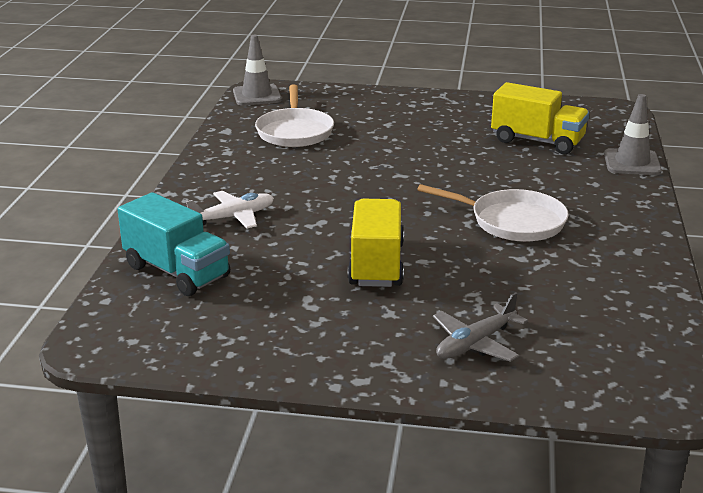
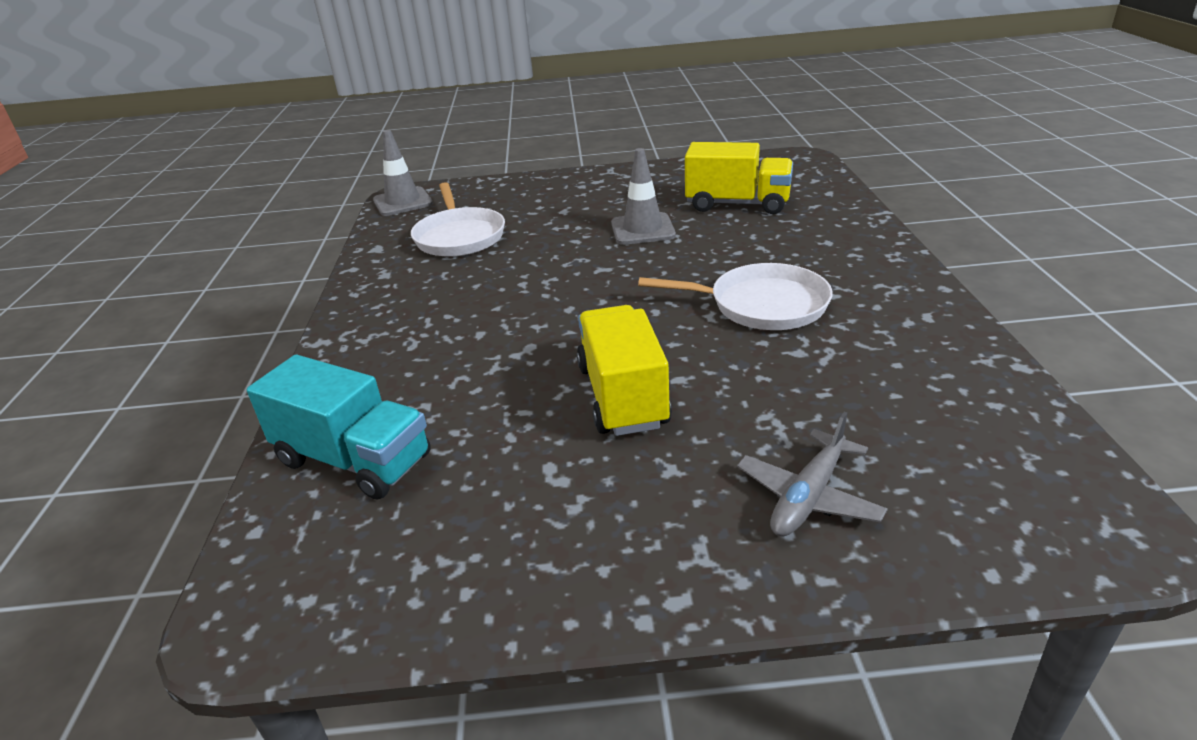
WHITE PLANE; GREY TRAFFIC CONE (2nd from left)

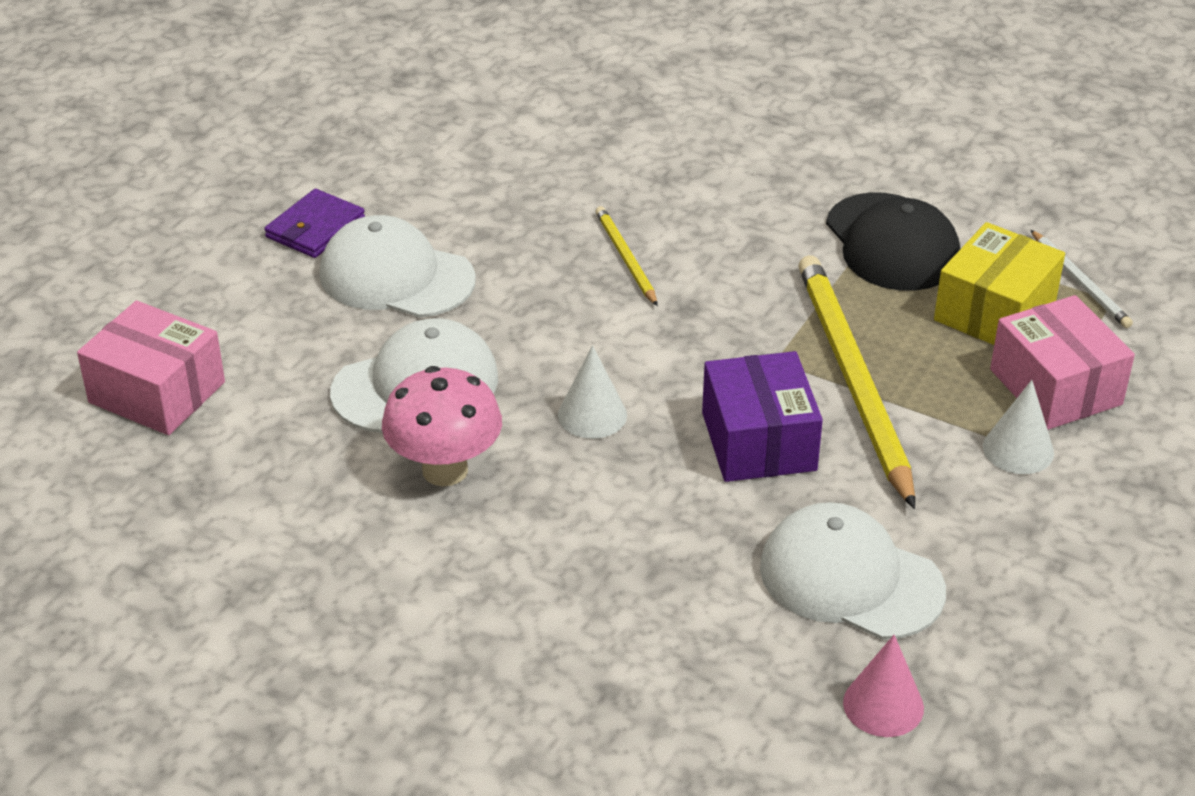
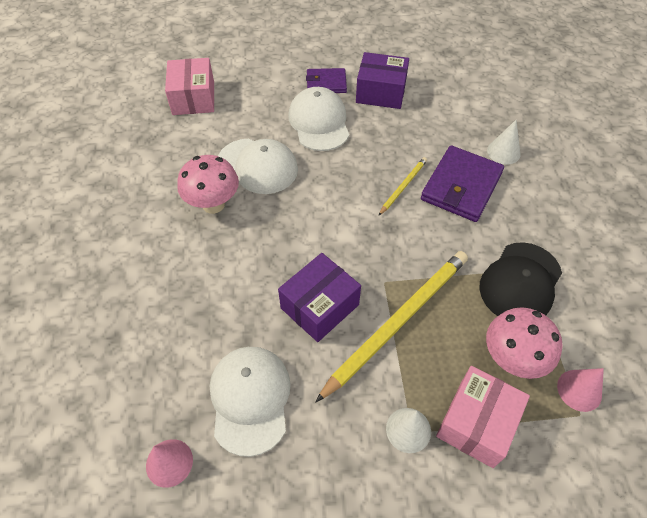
WHITE CONE (2nd from left); PINK MUSHROOM (2nd from left); PINK CONE (2nd from left); PURPLE BOX (2nd from left); PURPLE WALLET (2nd from left)

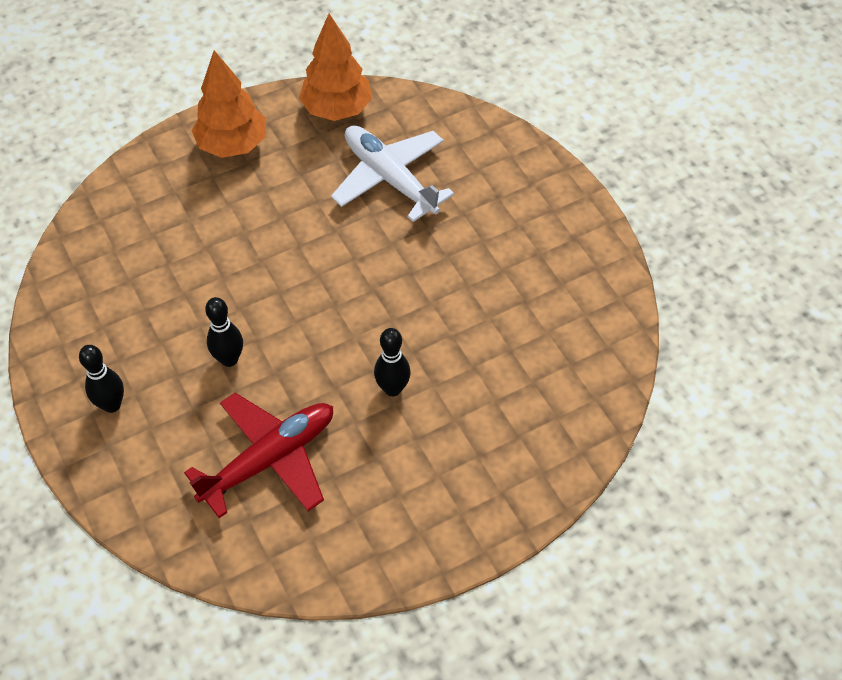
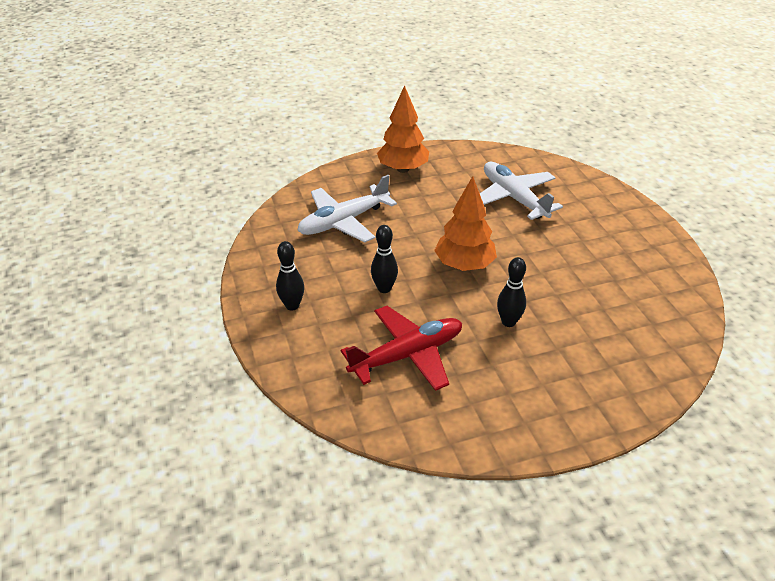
ORANGE TREE (2nd from left); WHITE PLANE (1st from left)

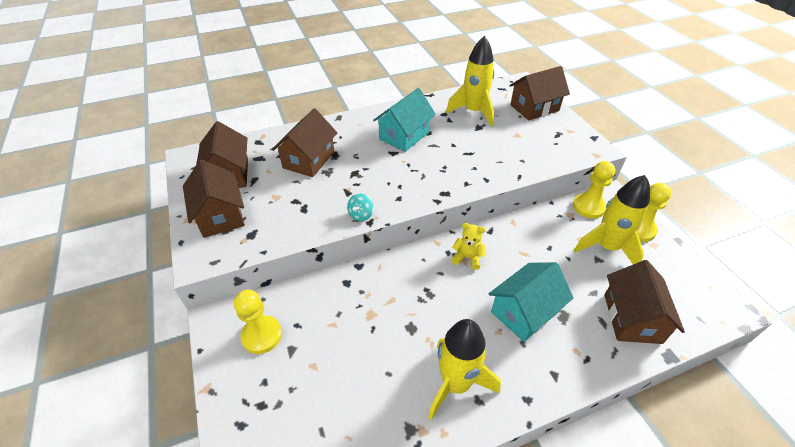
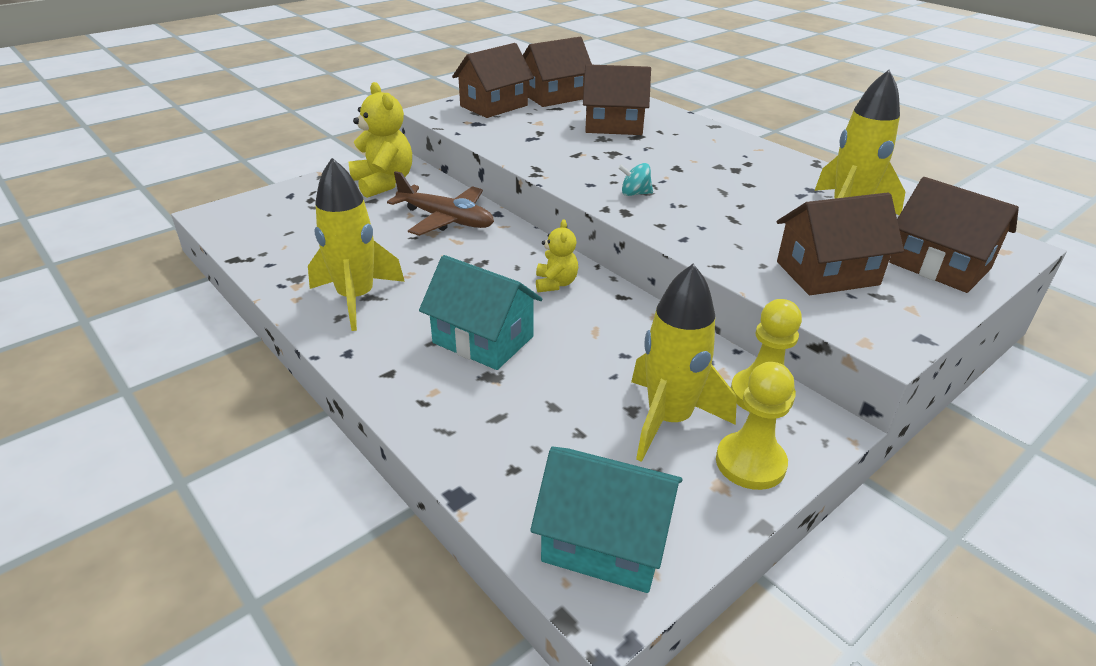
YELLOW TEDDY BEAR (1st from left); TURQUOISE SPINNING TOP; TURQUOISE HOUSE (2nd from left); BROWN HOUSE (4th from left); BROWN PLANE

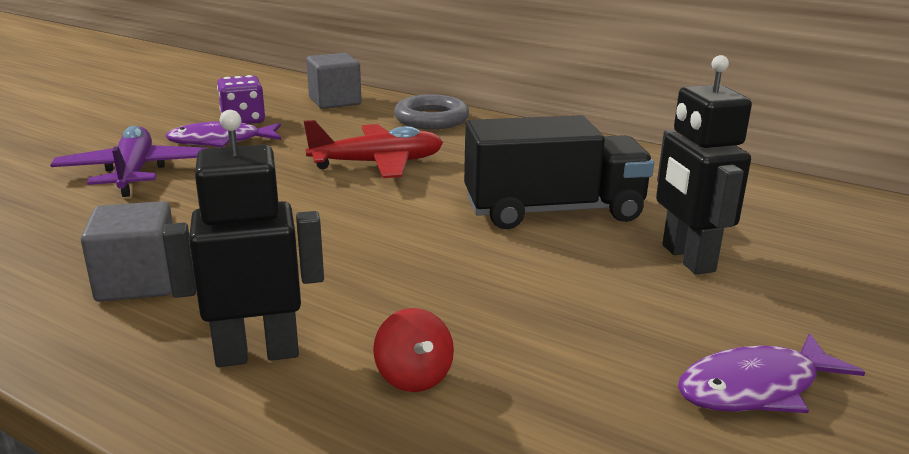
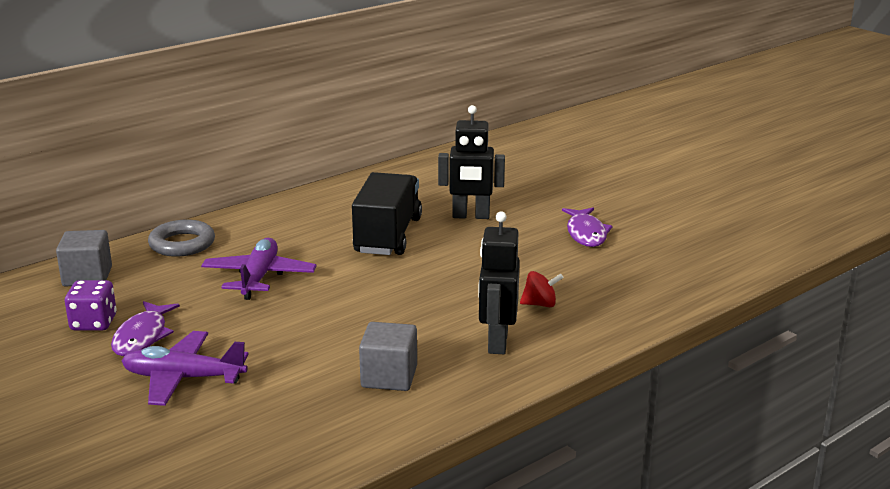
PURPLE PLANE (2nd from left)

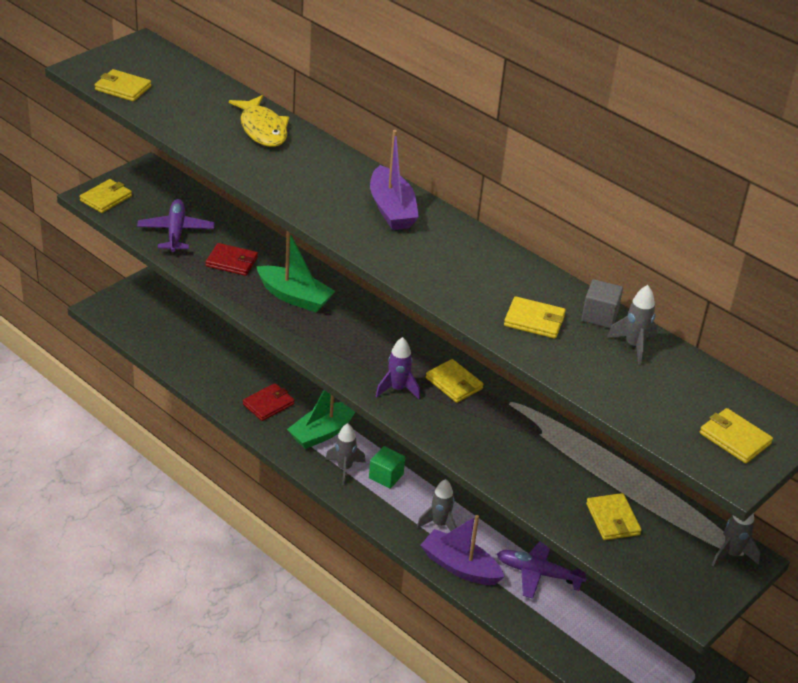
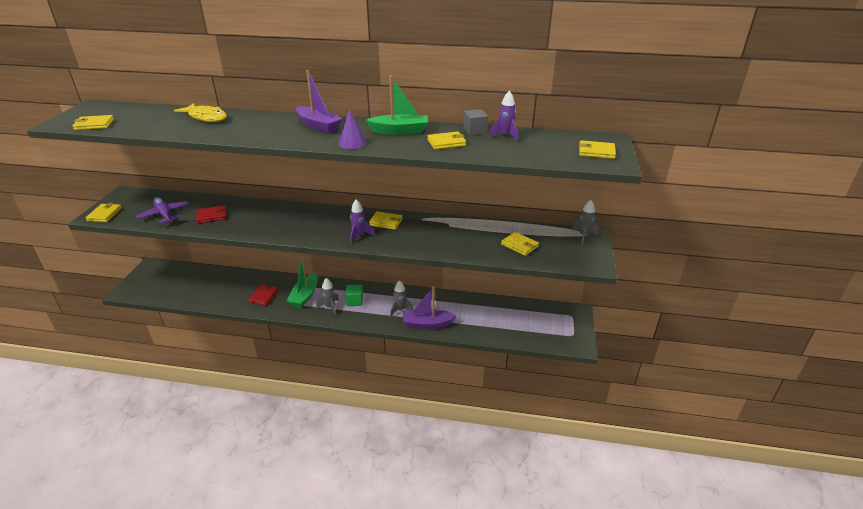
GREEN BOAT (2nd from left); PURPLE PLANE (2nd from left in the first image); PURPLE ROCKET (2nd from left); PURPLE CONE

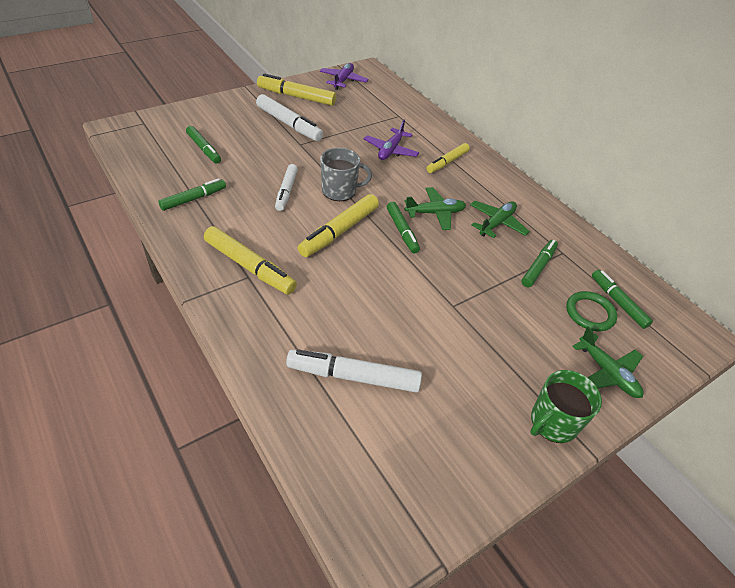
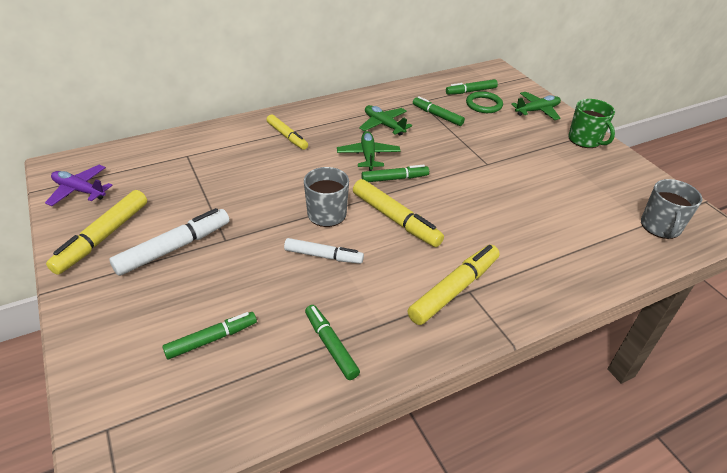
WHITE MARKER (3rd from left in the first image); PURPLE PLANE (2nd from left in the first image); GREY MUG (2nd from left)

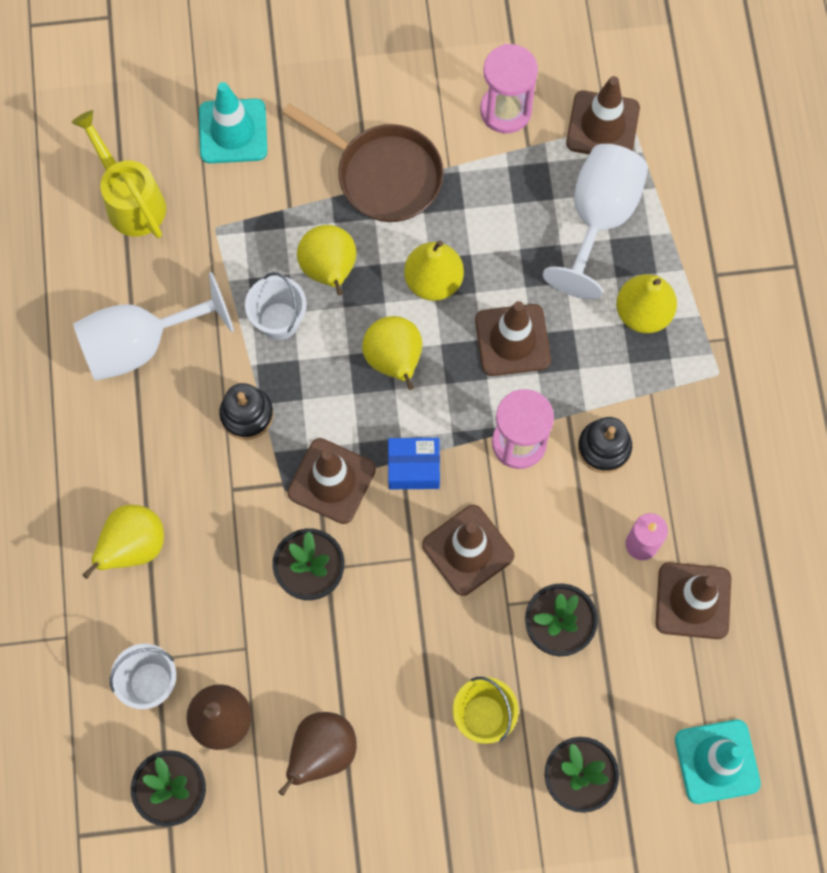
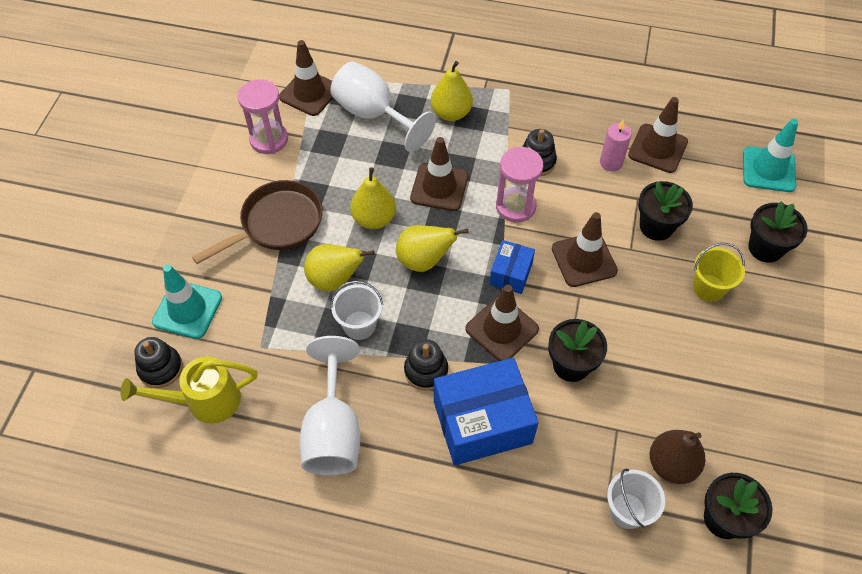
YELLOW PEAR (1st from left in the first image); BROWN PEAR (2nd from left in the first image); BLACK STACKING TOY (1st from left); BLUE BOX (1st from left)

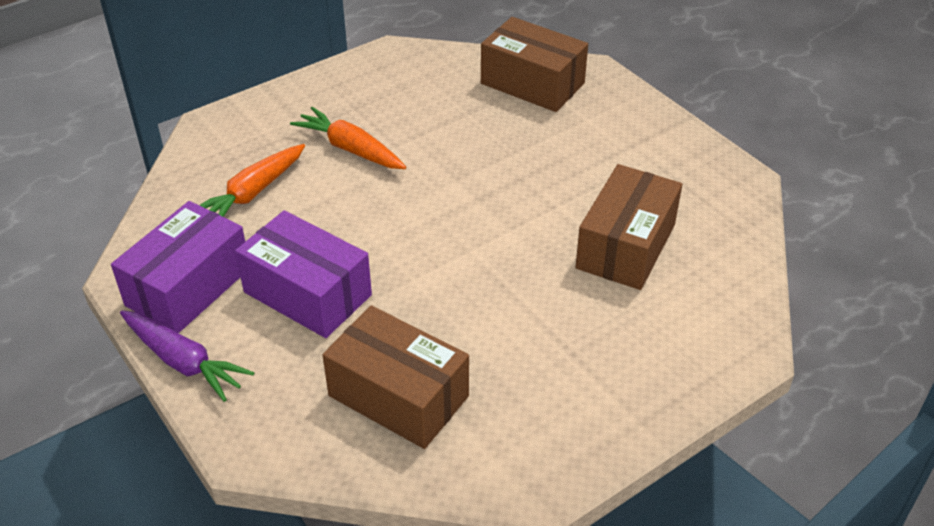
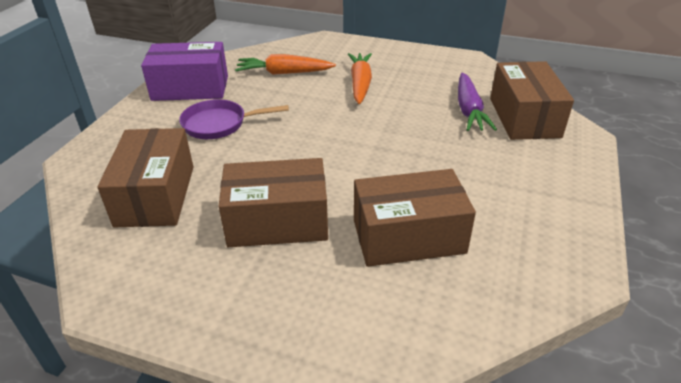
PURPLE CARROT; PURPLE PAN; BROWN BOX (2nd from left)

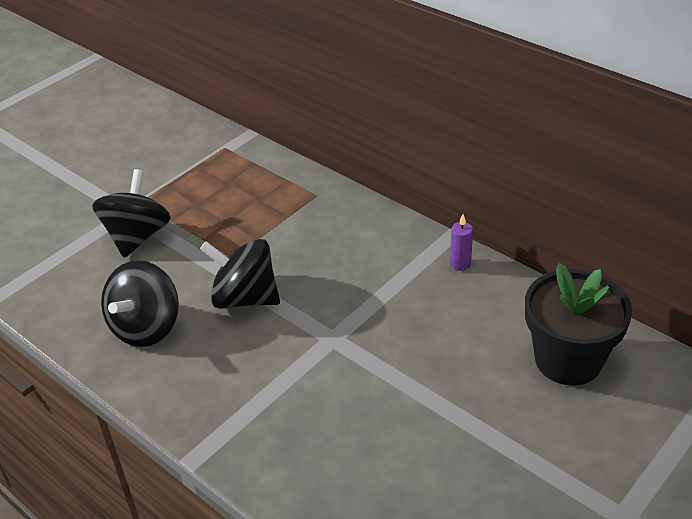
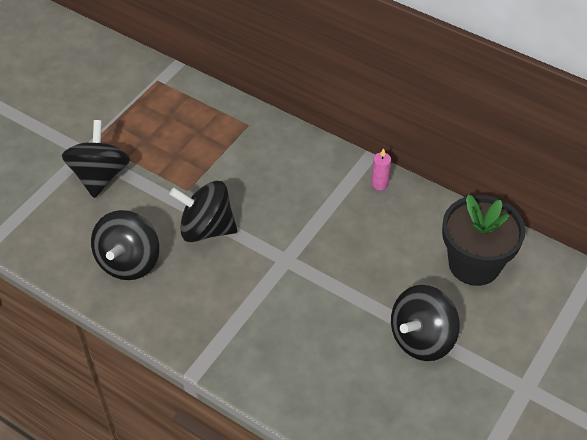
PINK CANDLE; BLACK SPINNING TOP (4th from left)

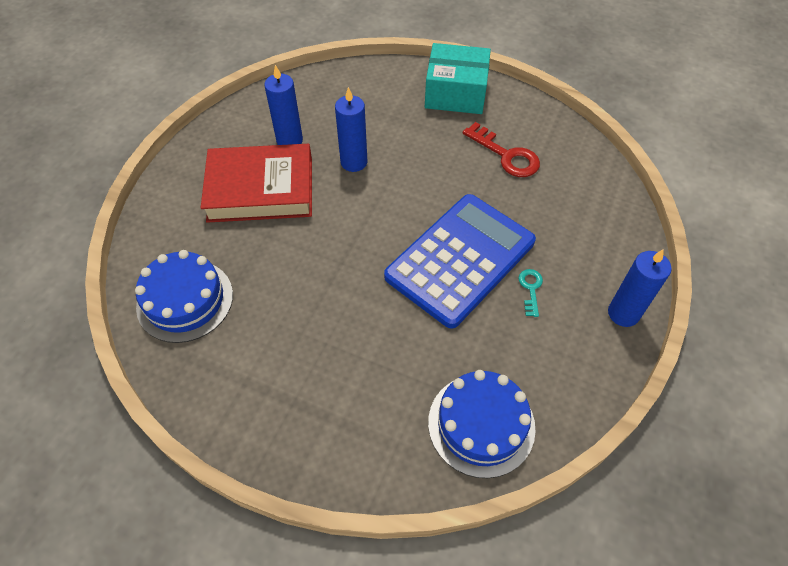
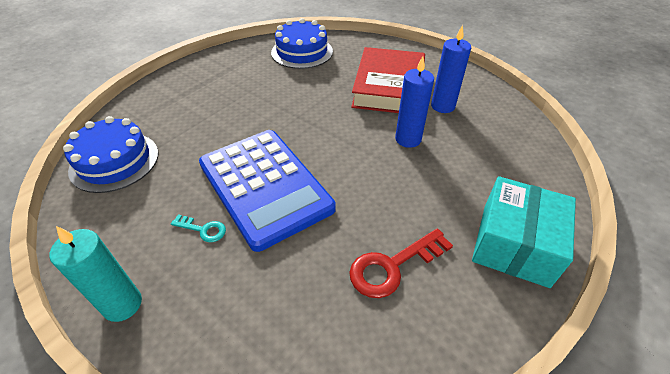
TURQUOISE CANDLE

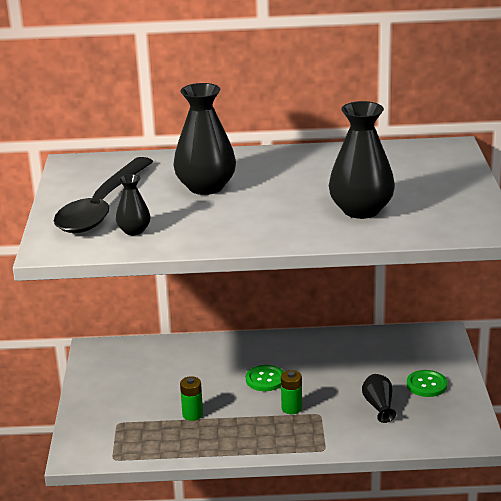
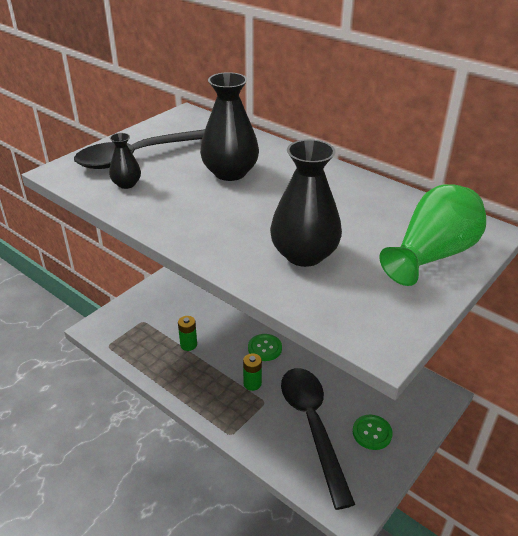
BLACK SPOON (2nd from left); GREEN VASE

